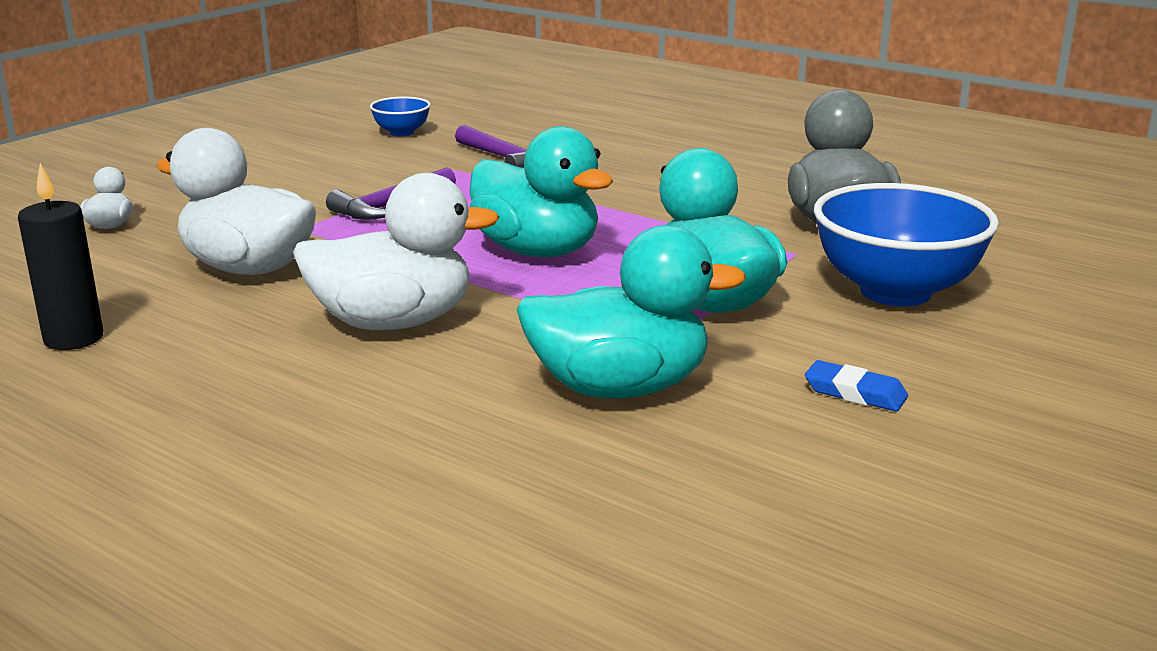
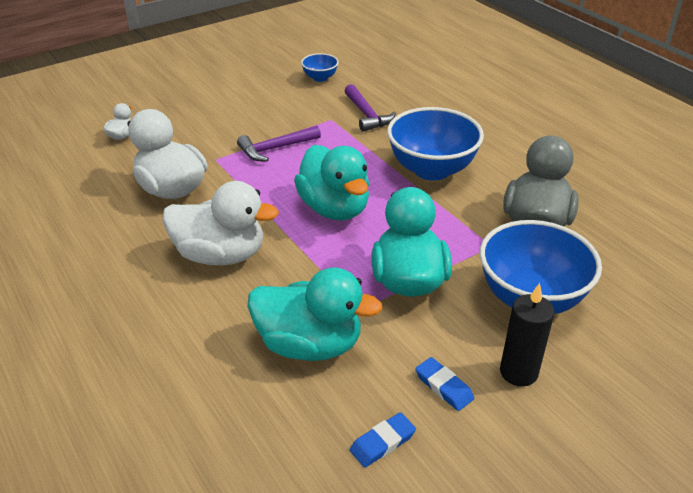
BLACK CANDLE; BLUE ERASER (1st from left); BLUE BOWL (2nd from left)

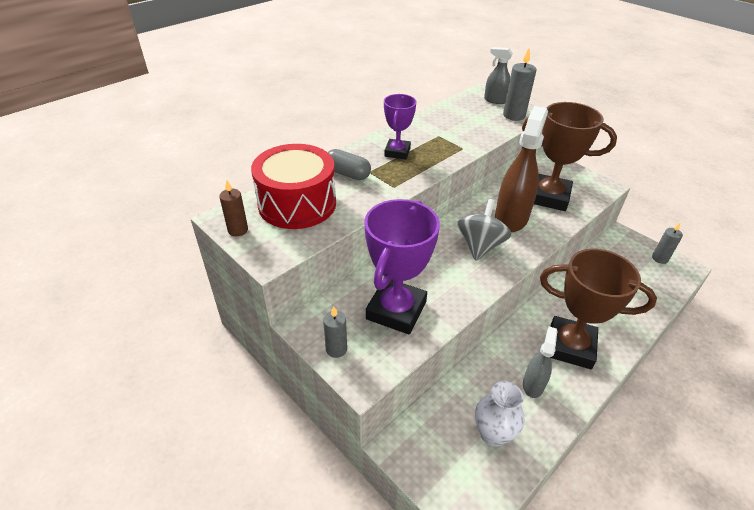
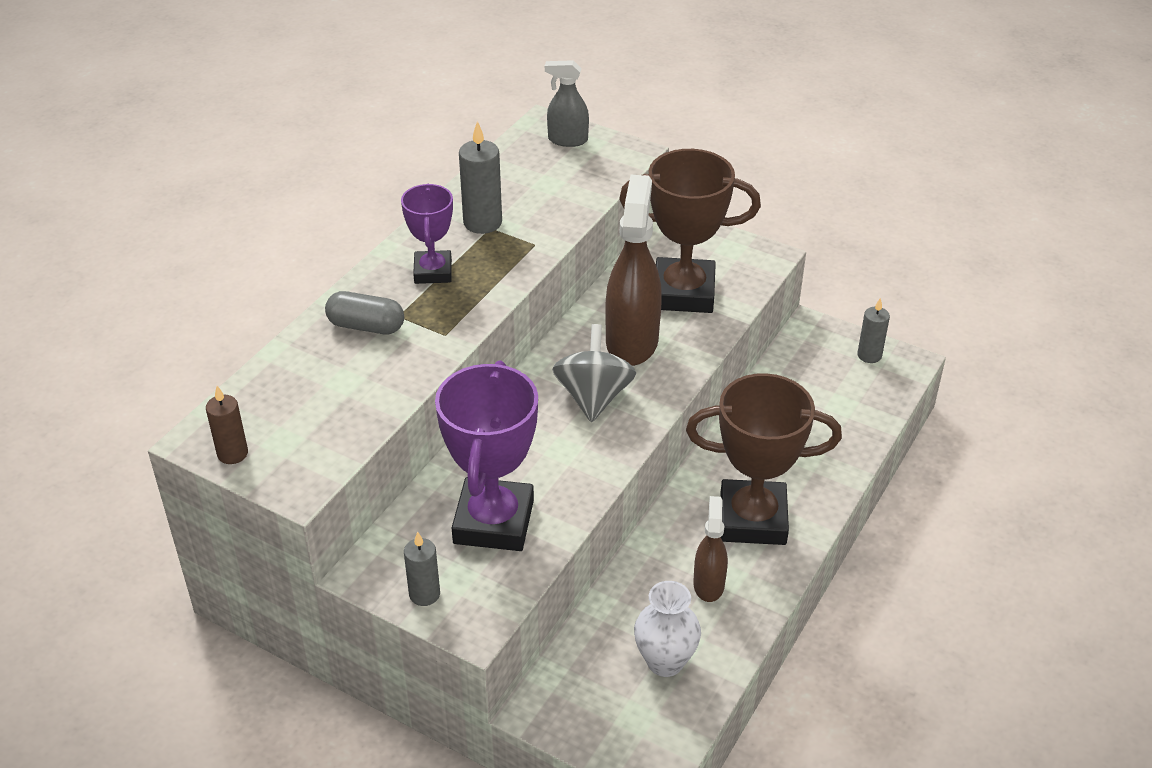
RED DRUM; GREY CANDLE (2nd from left); BROWN SPRAY BOTTLE (2nd from left)

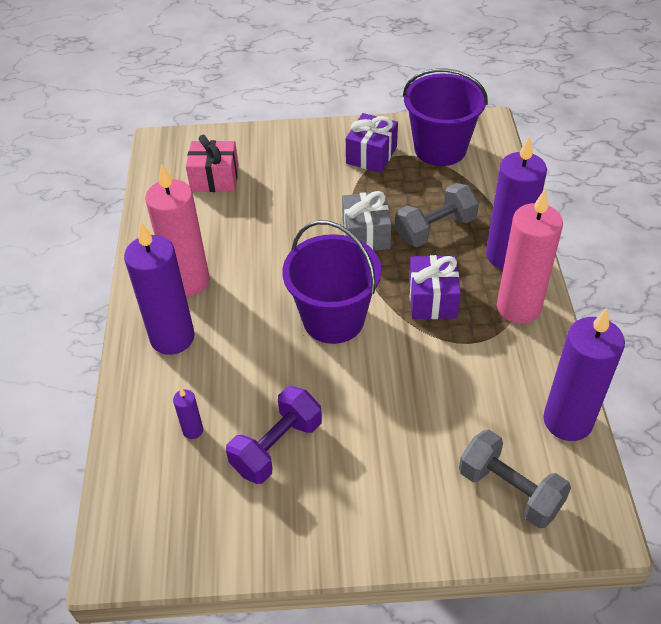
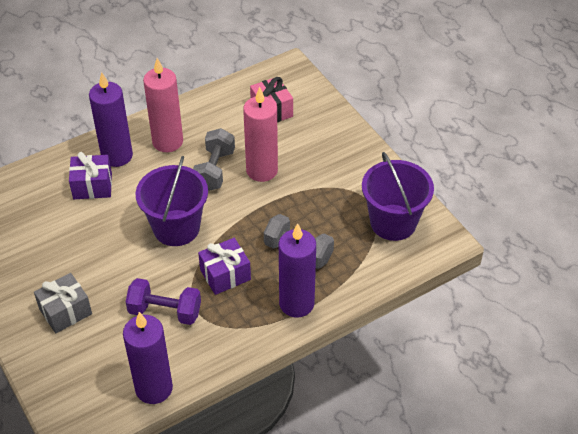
PURPLE CANDLE (2nd from left in the first image); PURPLE DUMBBELL; GREY GIFT; PURPLE GIFT (1st from left); GREY DUMBBELL (1st from left); PINK CANDLE (2nd from left)

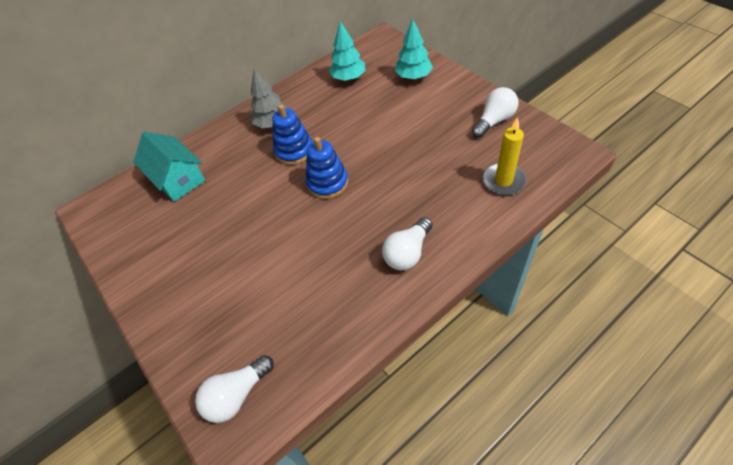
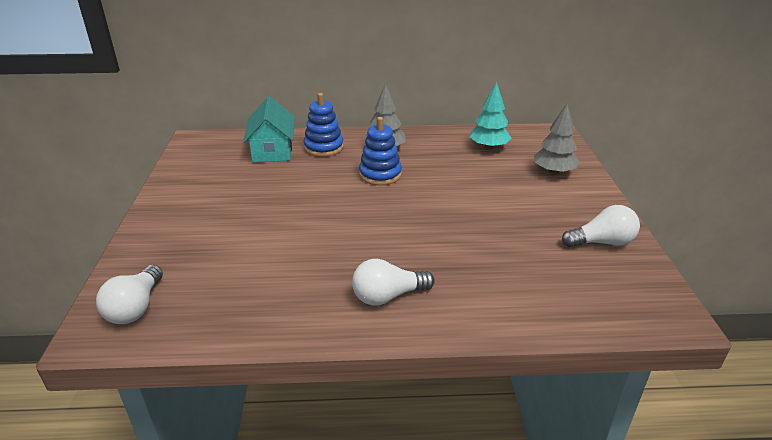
WHITE LIGHT BULB (1st from left); BLUE STACKING TOY (1st from left); GREY TREE (2nd from left); YELLOW CANDLE

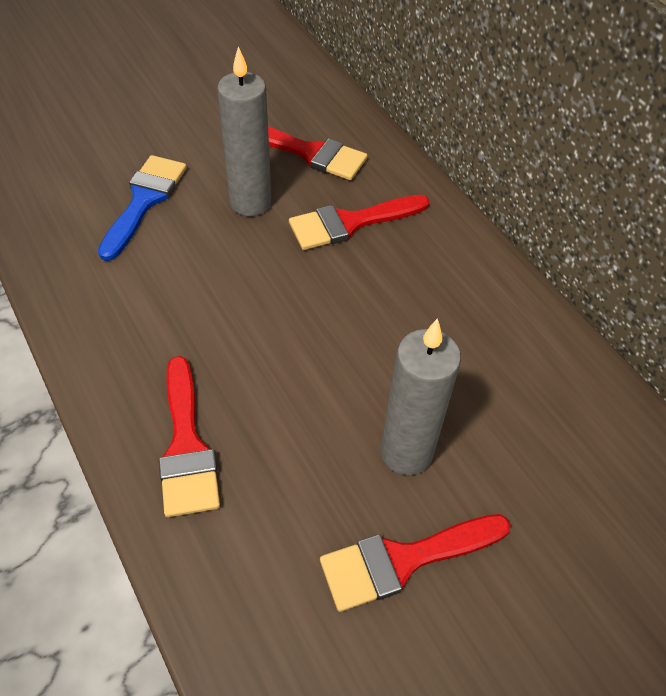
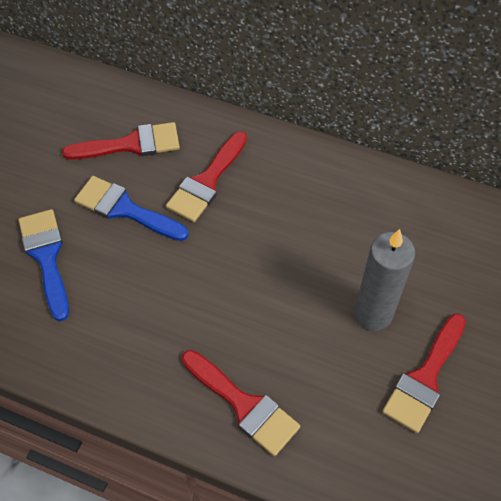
BLUE BRUSH (2nd from left)

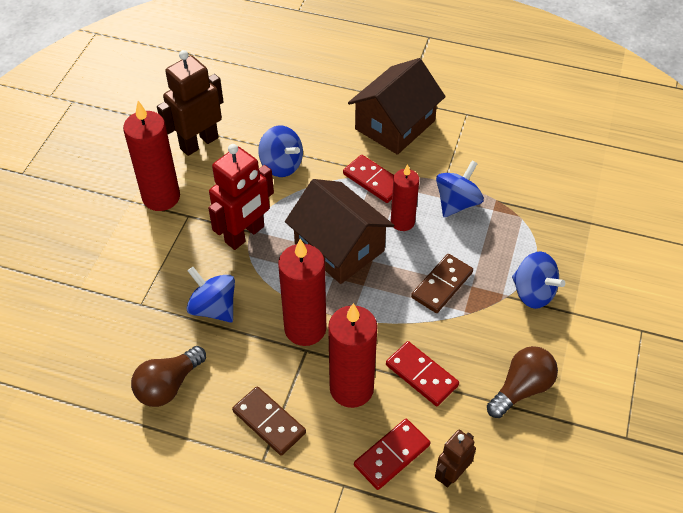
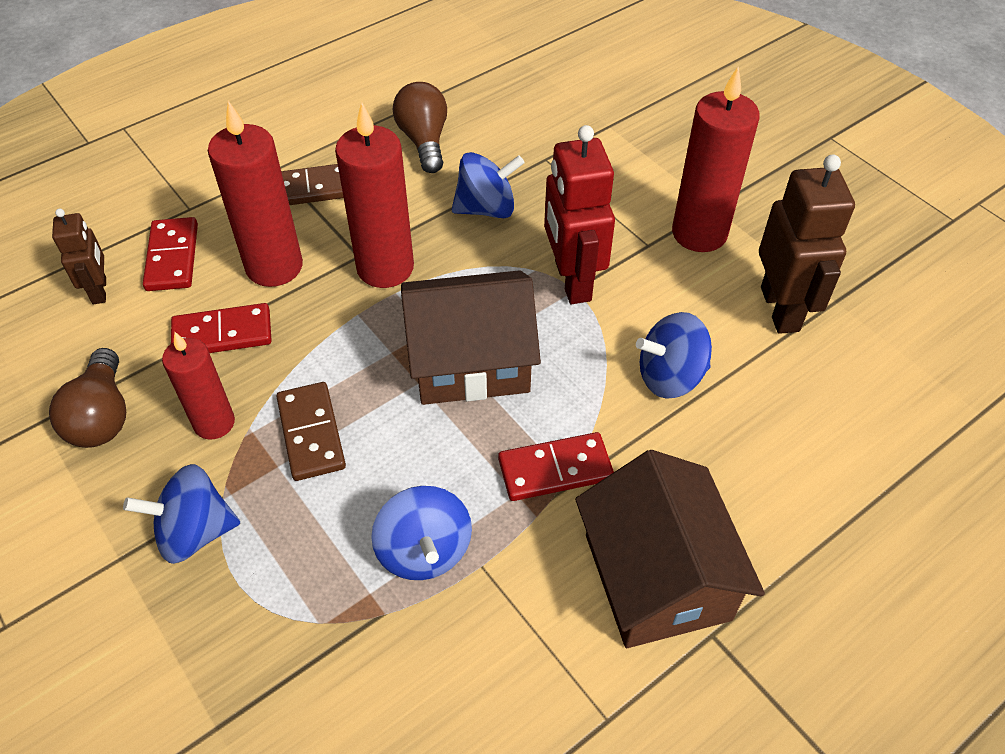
RED CANDLE (1st from left)

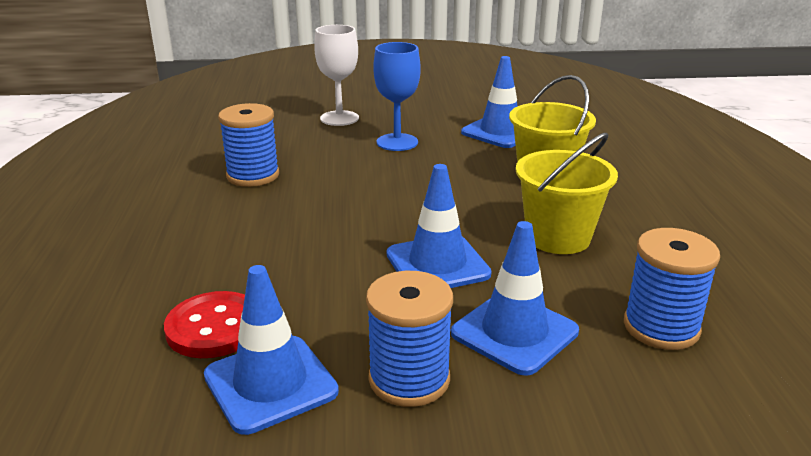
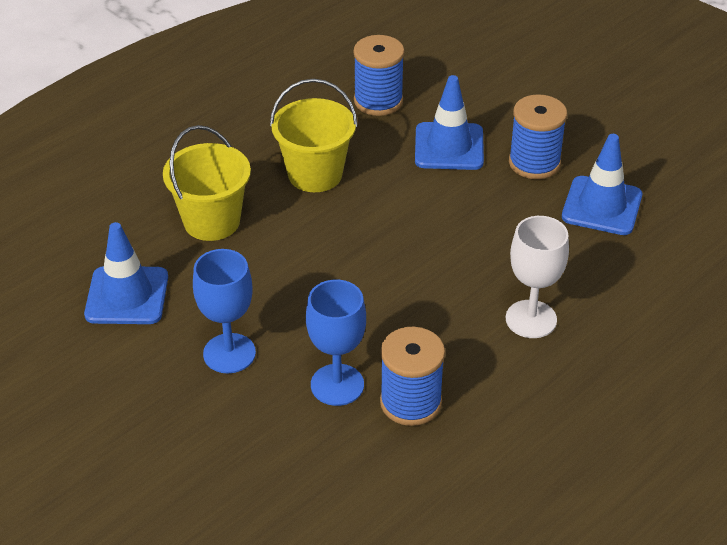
RED BUTTON; WHITE GOBLET; BLUE TRAFFIC CONE (2nd from left in the first image); BLUE GOBLET (2nd from left)

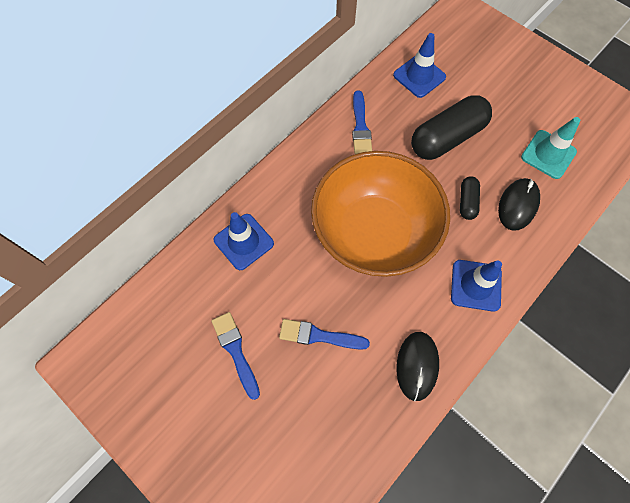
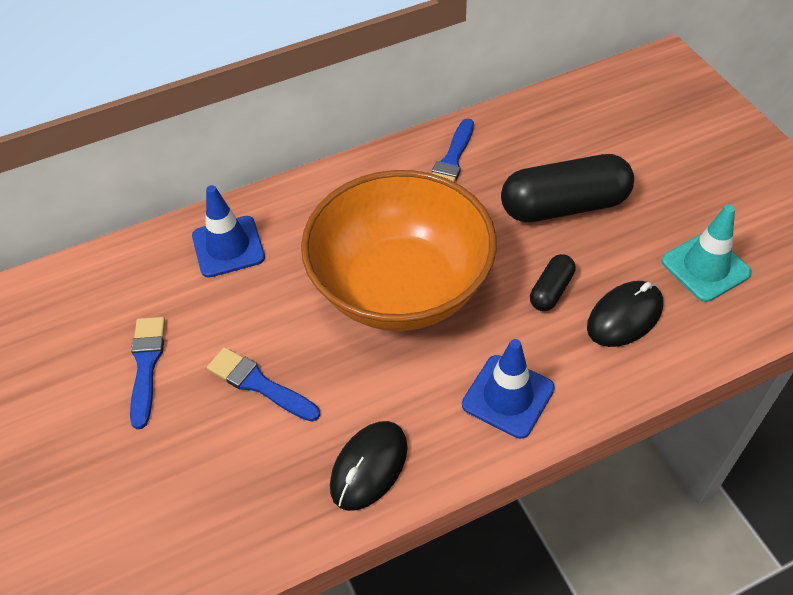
BLUE TRAFFIC CONE (2nd from left in the first image)

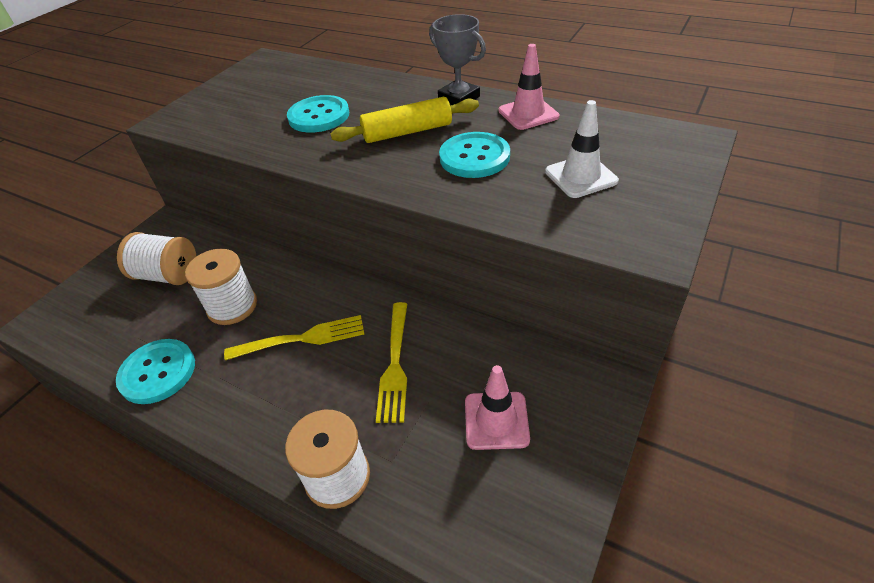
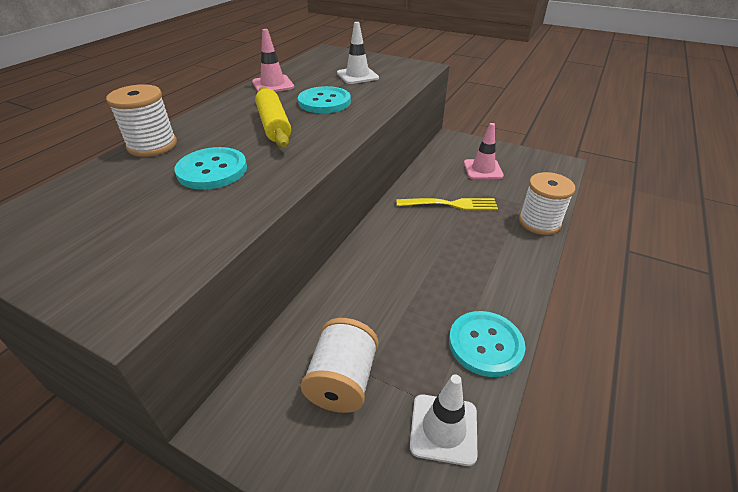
WHITE SPOOL (1st from left); YELLOW FORK (1st from left in the first image); GREY TROPHY; WHITE TRAFFIC CONE (2nd from left)

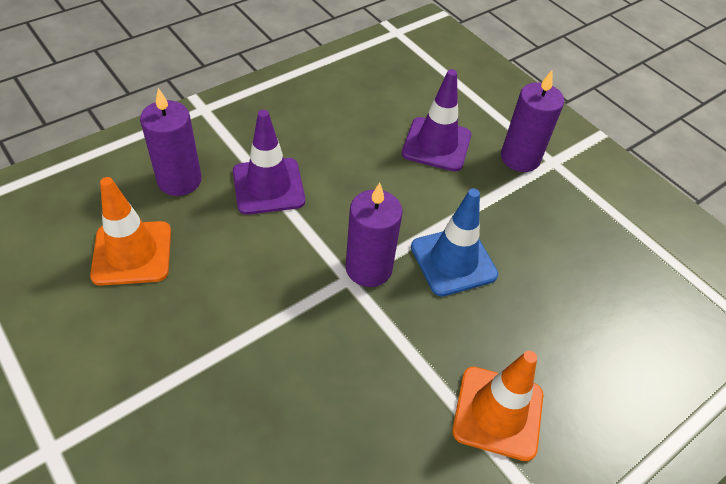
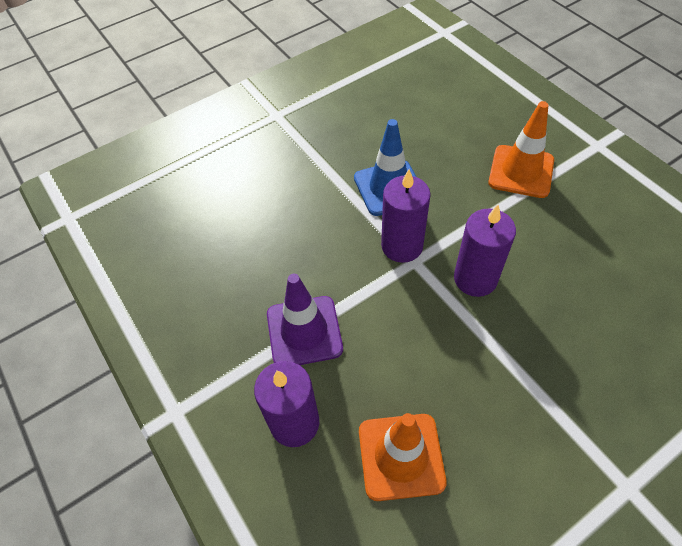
PURPLE TRAFFIC CONE (2nd from left in the first image); PURPLE CANDLE (3rd from left)

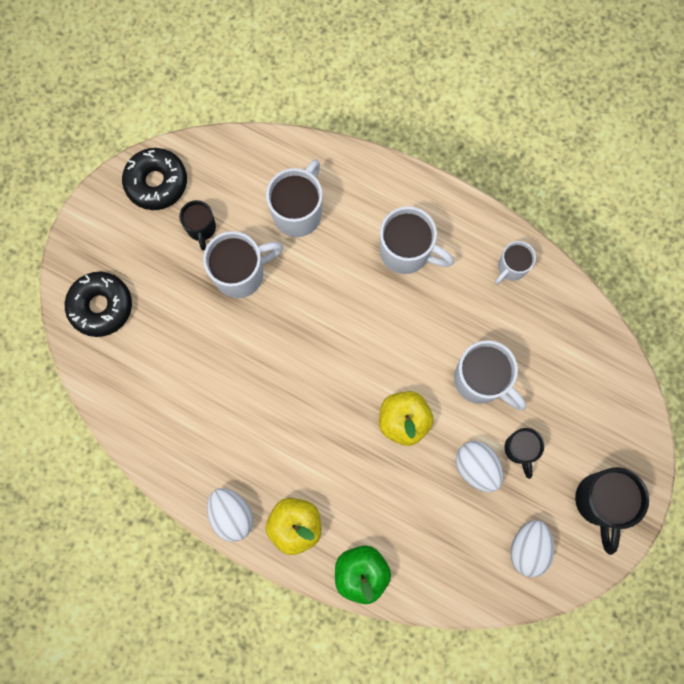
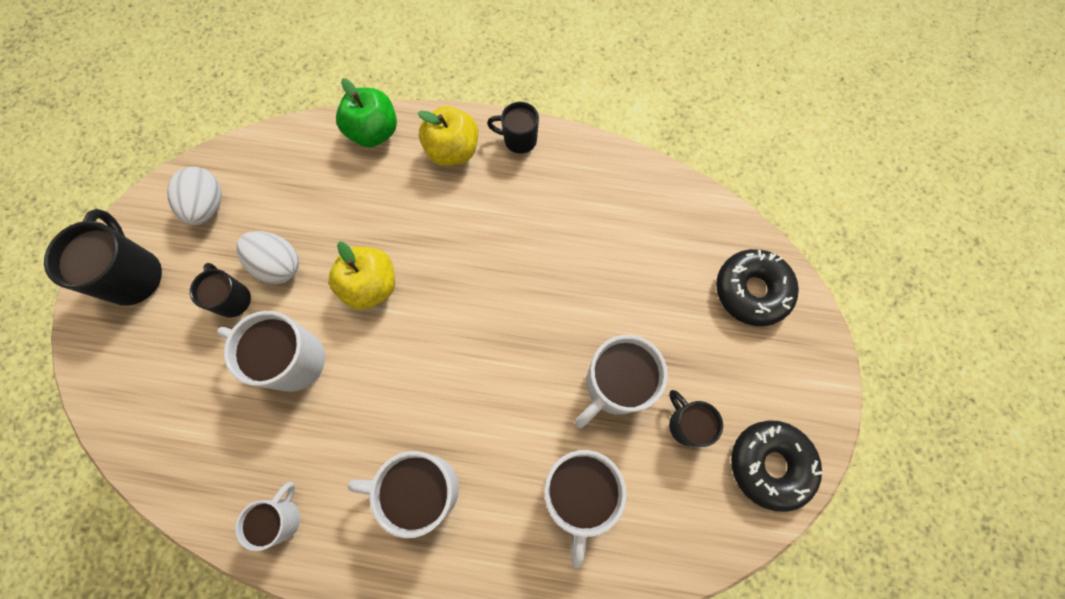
BLACK MUG (3rd from left)

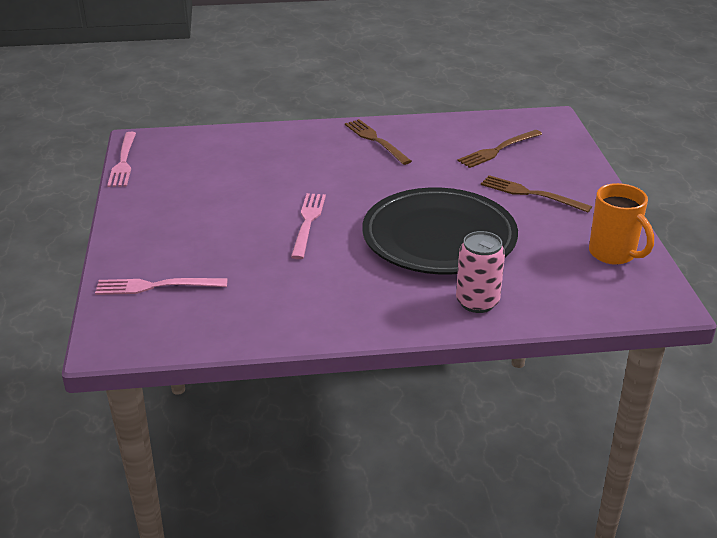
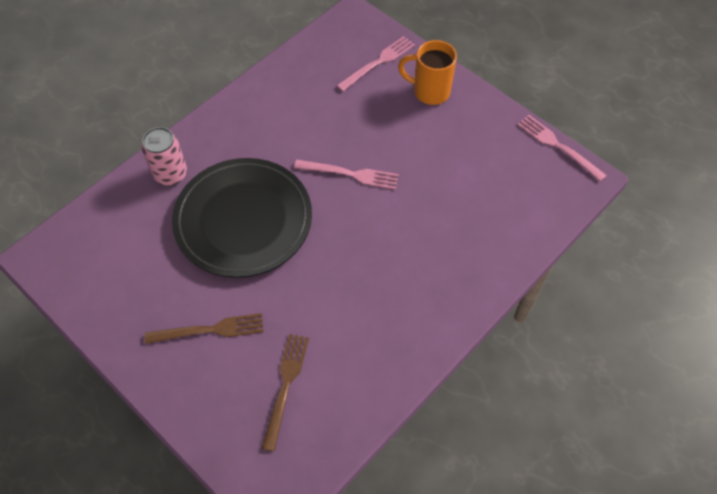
PINK FORK (1st from left); BROWN FORK (1st from left in the first image); ORANGE MUG

